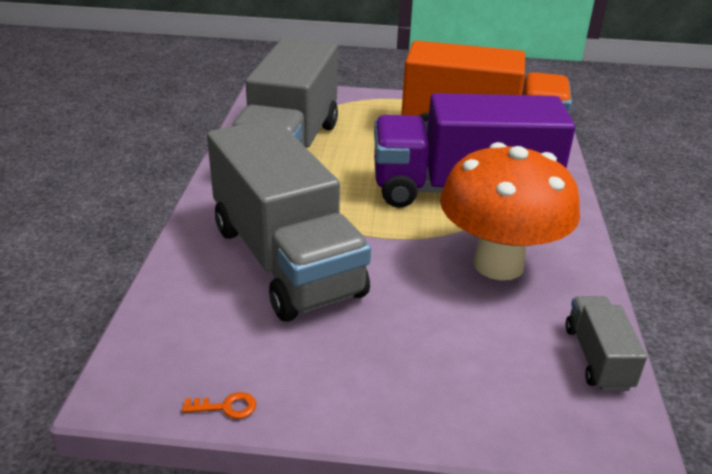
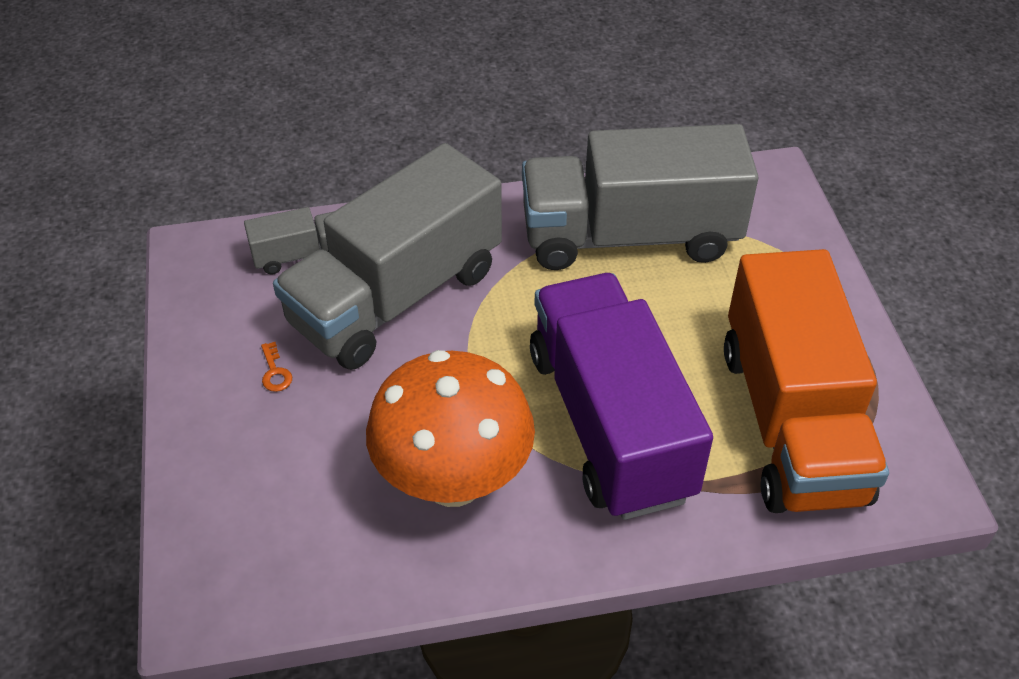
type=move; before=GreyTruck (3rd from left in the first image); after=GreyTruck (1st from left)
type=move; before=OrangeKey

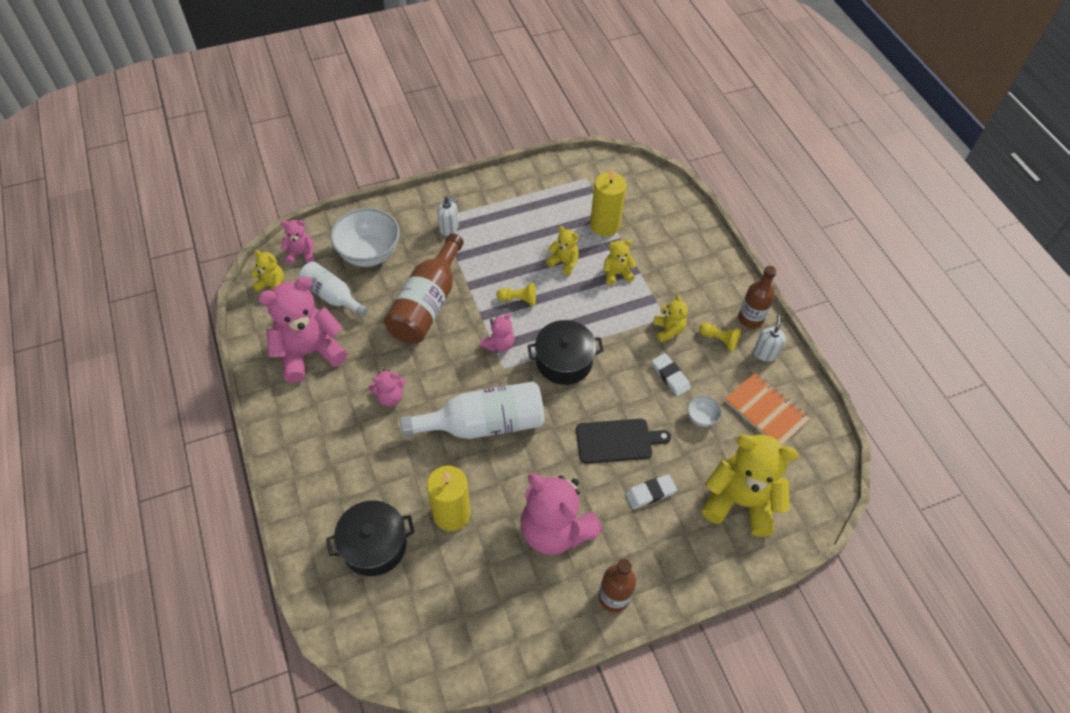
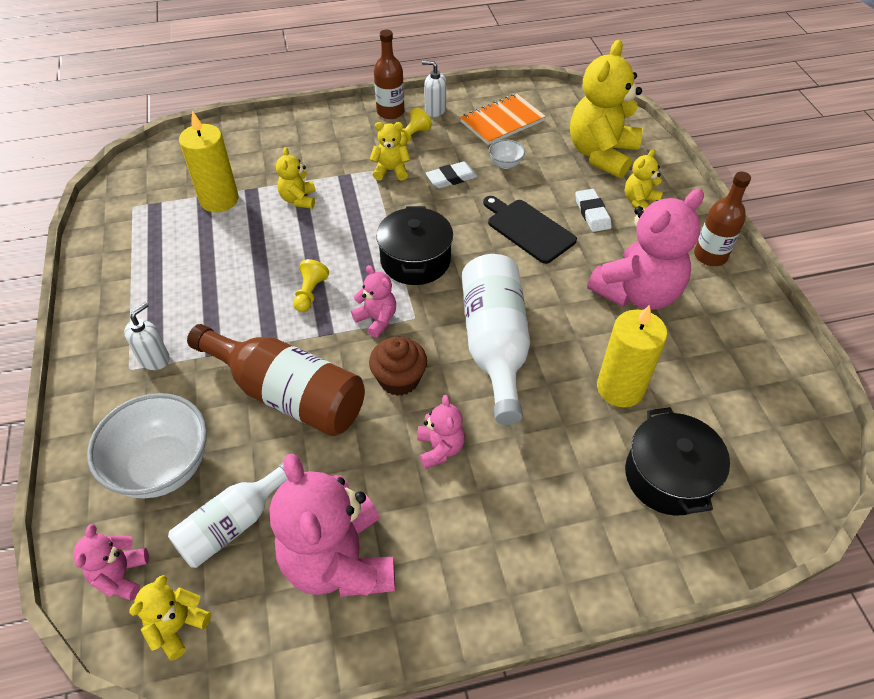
type=insert; after=BrownCupcake
type=rotate; before=BlackCuttingBoard; turn=-45
type=move; before=YellowTeddyBear (2nd from left in the first image); after=YellowTeddyBear (5th from left)

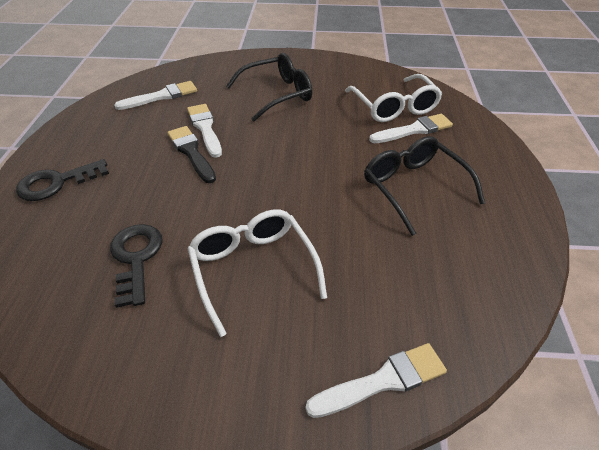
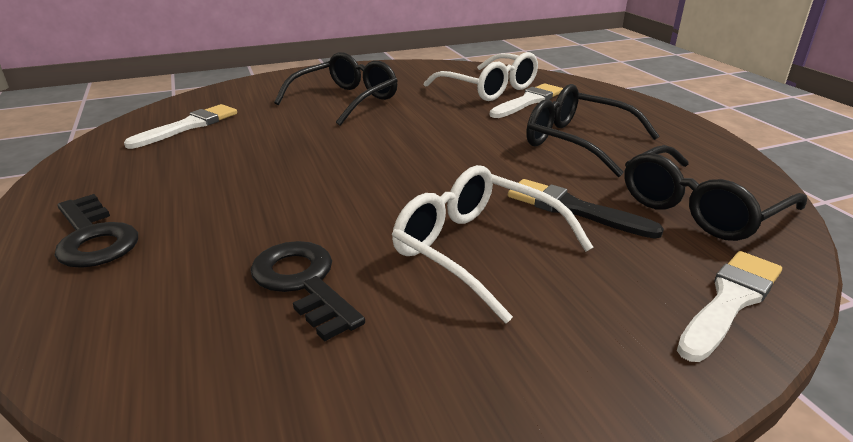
type=rotate; before=BlackKey (1st from left); turn=-75
type=move; before=BlackBrush
type=insert; after=BlackGlasses (3rd from left)
type=delete; before=WhiteBrush (2nd from left)

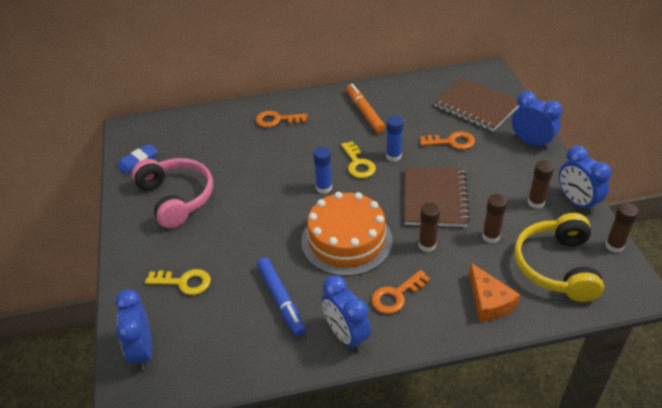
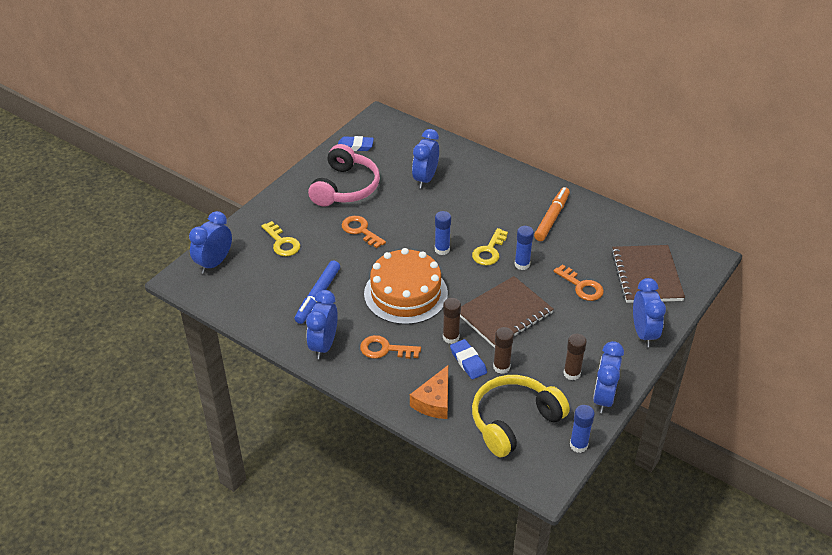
type=move; before=OrangeKey (1st from left)
type=insert; after=BlueClock (3rd from left)
type=insert; after=BlueEraser (2nd from left)
type=recolor; before=BrownGlueStick (4th from left); after=BlueGlueStick (3rd from left)

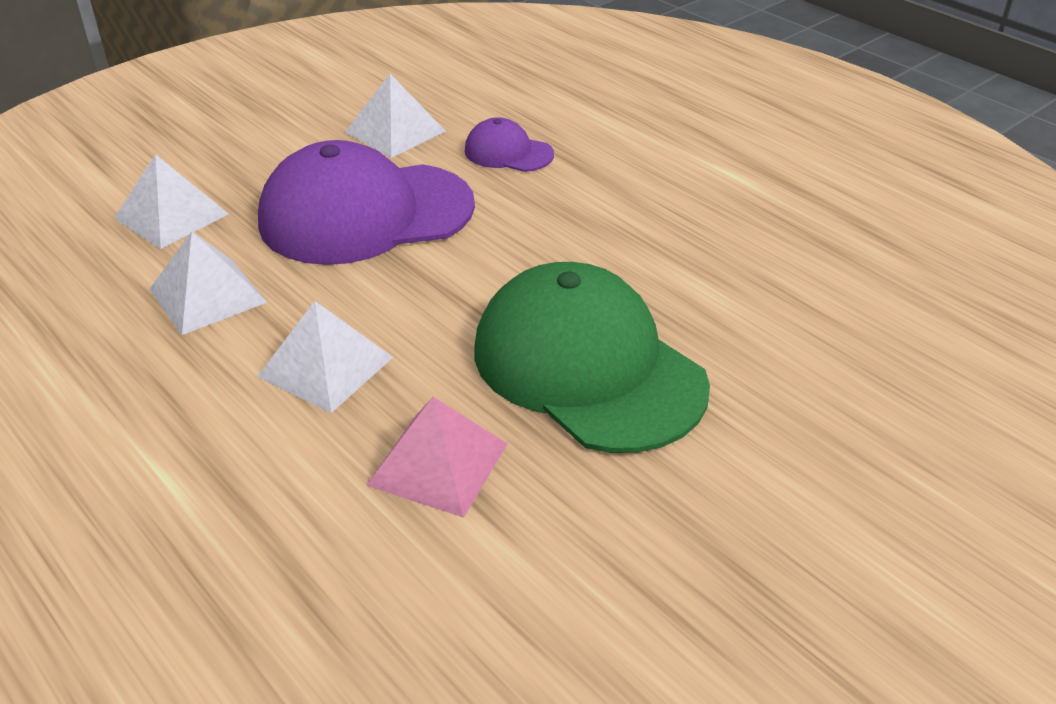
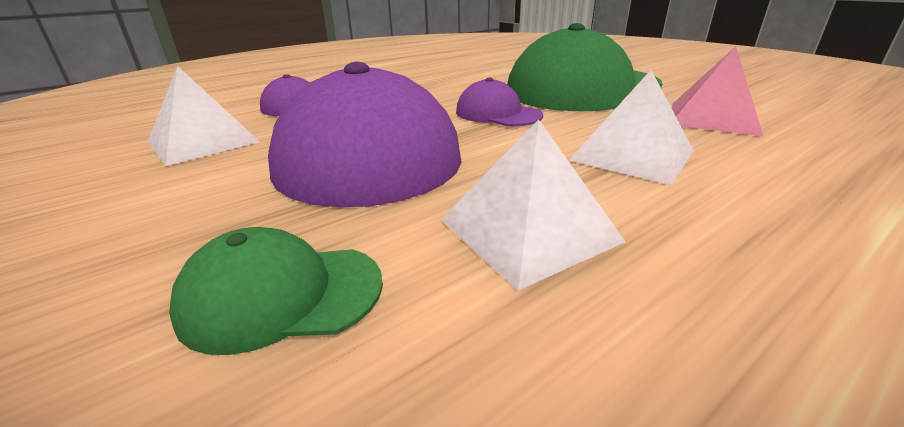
type=replace; before=WhitePyramid (1st from left); after=GreenCap (1st from left)
type=insert; after=PurpleCap (3rd from left)

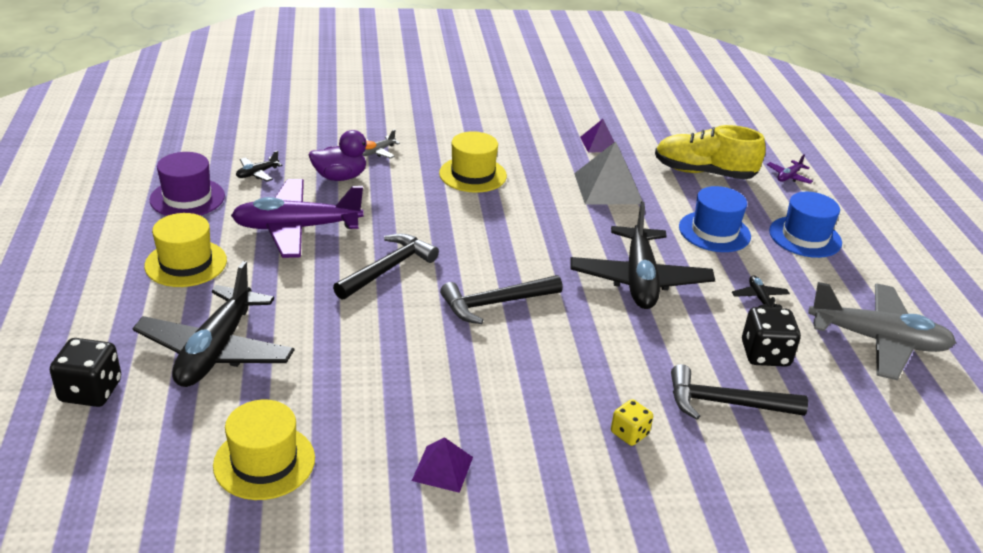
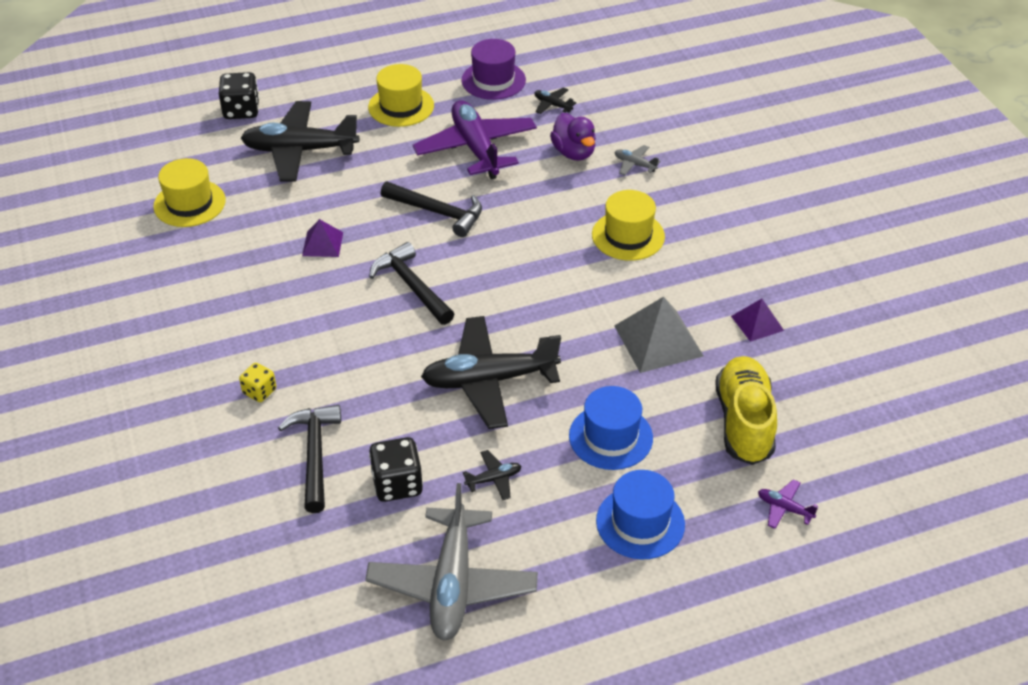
type=move; before=PurplePyramid (1st from left)

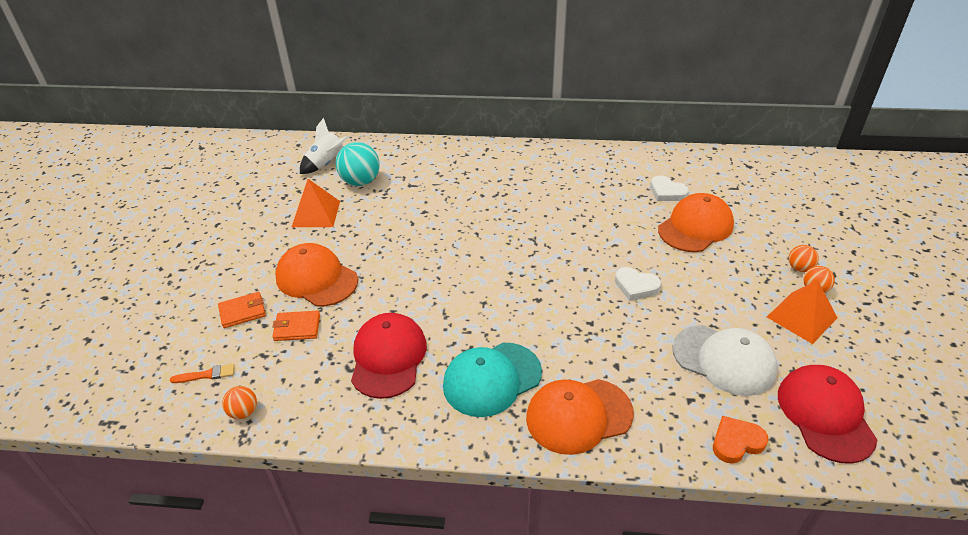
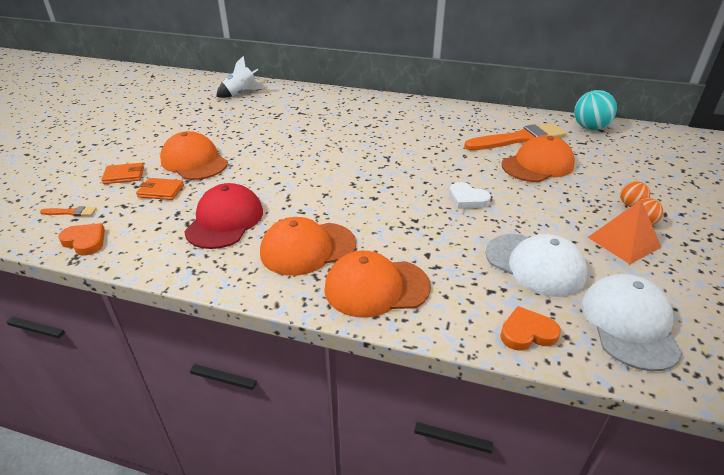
type=replace; before=OrangeBall (1st from left); after=OrangeHeart (1st from left)
type=recolor; before=TurquoiseCap; after=OrangeCap (2nd from left)
type=replace; before=WhiteHeart (2nd from left); after=OrangeBrush (2nd from left)
type=move; before=TurquoiseBall
type=recolor; before=RedCap (2nd from left); after=WhiteCap (2nd from left)
type=delete; before=OrangePyramid (1st from left)

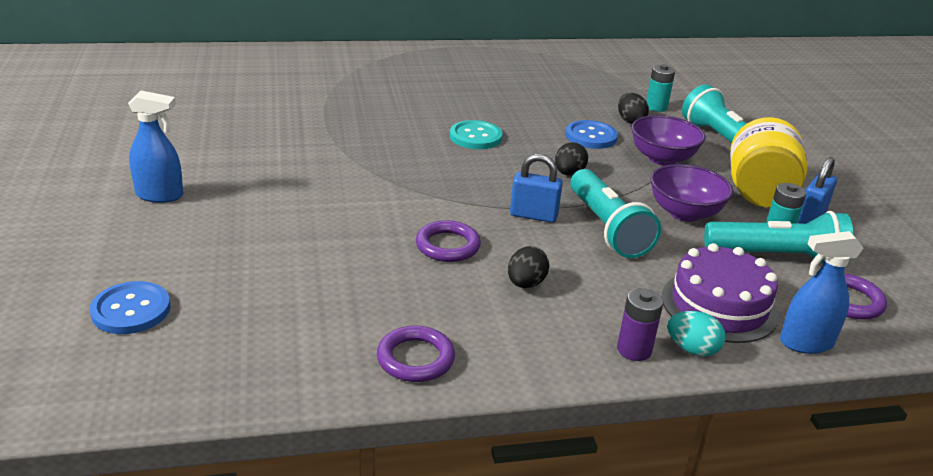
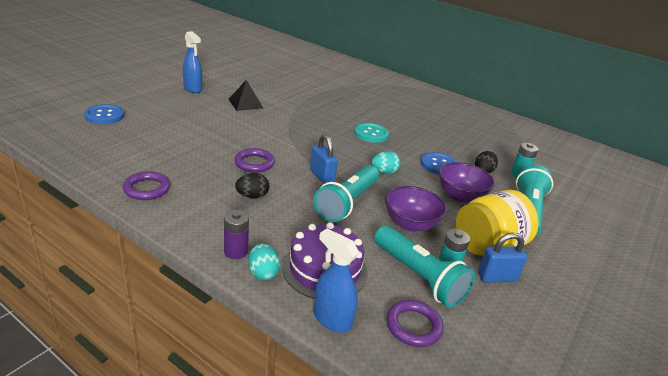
type=insert; after=BlackPyramid
type=recolor; before=BlackEgg (2nd from left); after=TurquoiseEgg (2nd from left)

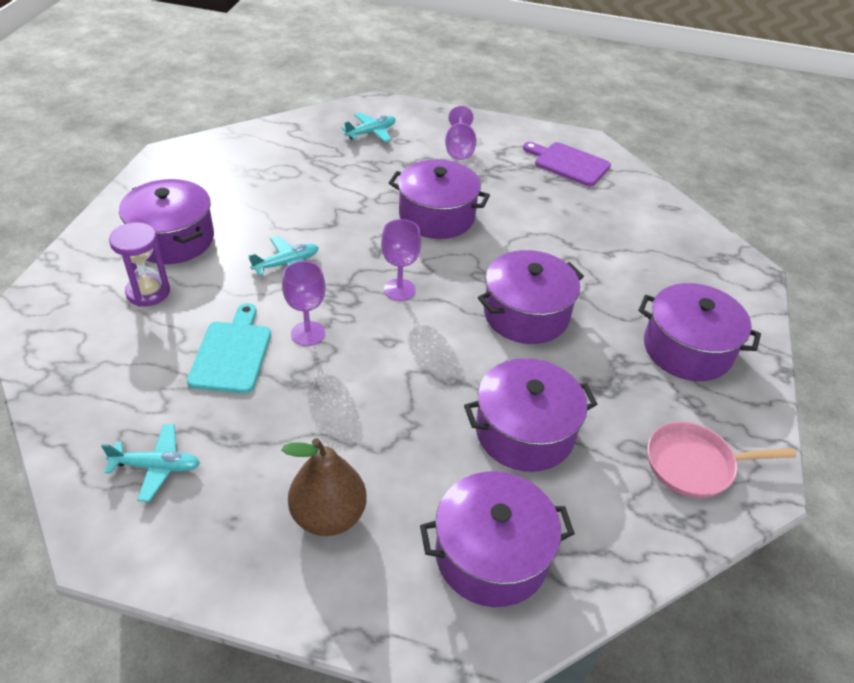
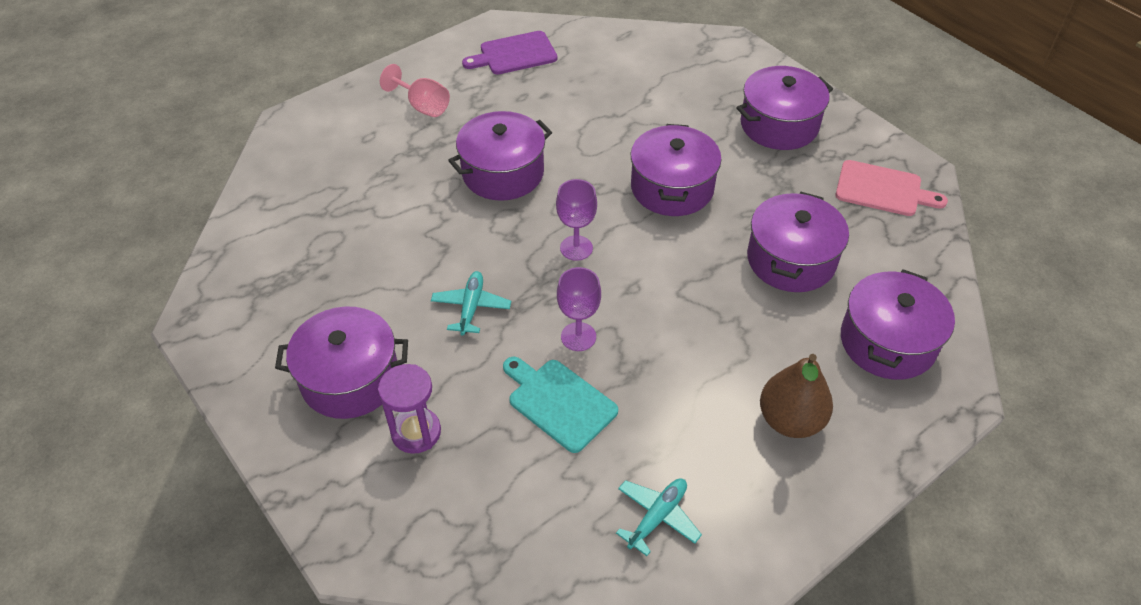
type=recolor; before=PurpleGoblet (3rd from left); after=PinkGoblet
type=replace; before=PinkPan; after=PinkCuttingBoard
type=delete; before=TurquoisePlane (3rd from left)

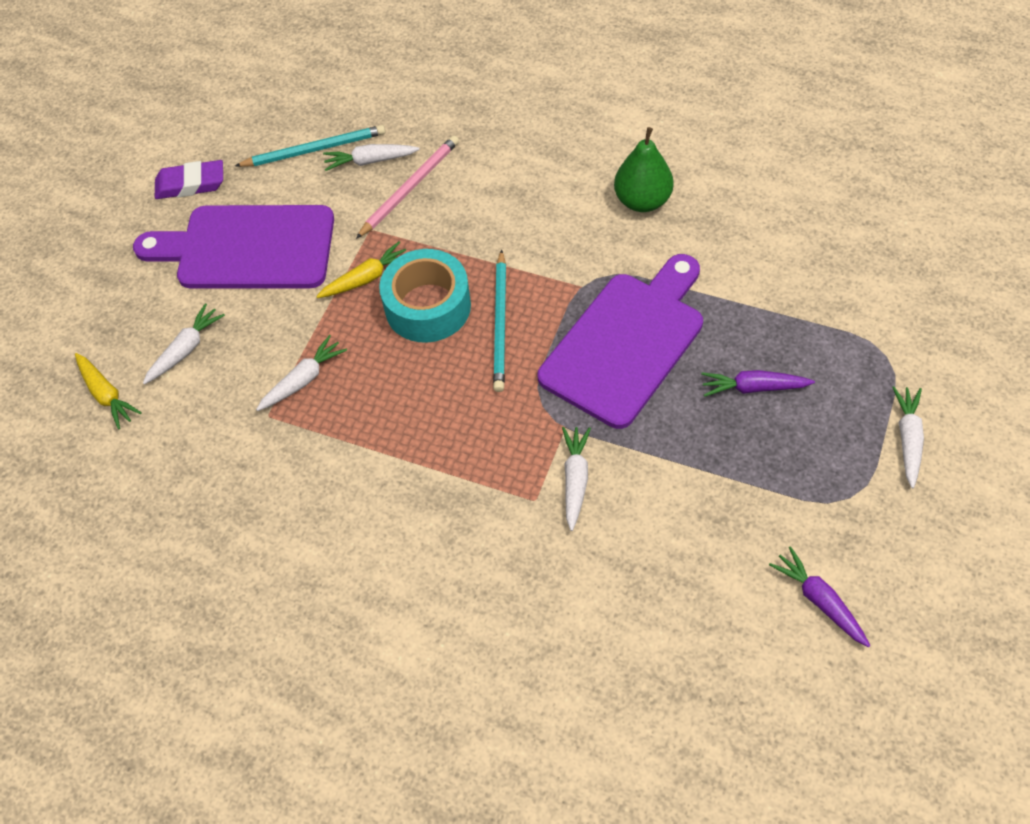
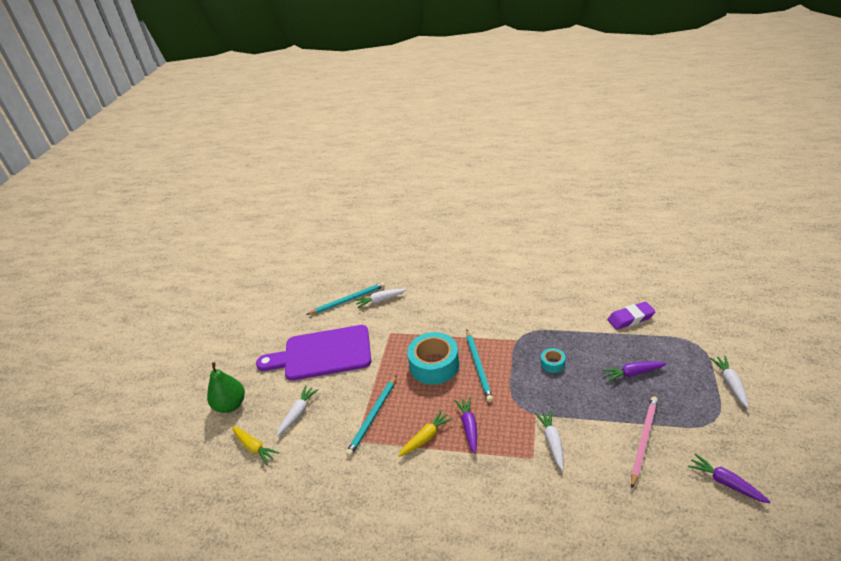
type=move; before=GreenPear
type=replace; before=WhiteCarrot (2nd from left); after=TurquoisePencil (2nd from left)
type=move; before=YellowCarrot (2nd from left)
type=insert; after=PurpleCarrot (1st from left)
type=replace; before=PurpleCuttingBoard (2nd from left); after=TurquoiseTape (2nd from left)
type=move; before=PurpleEraser
type=move; before=PinkPencil

